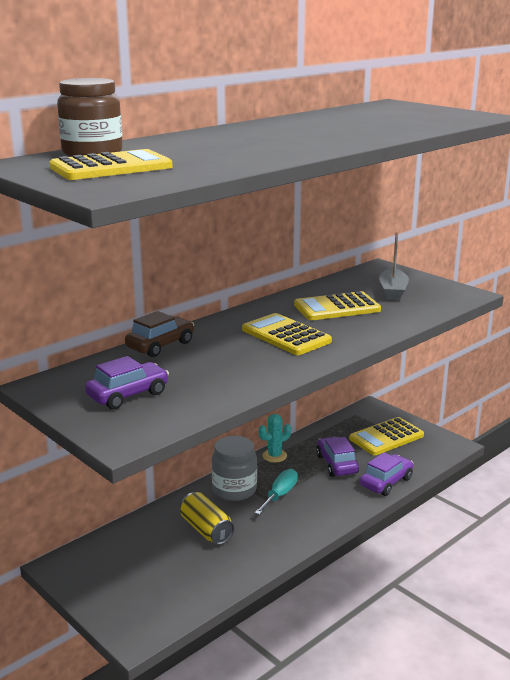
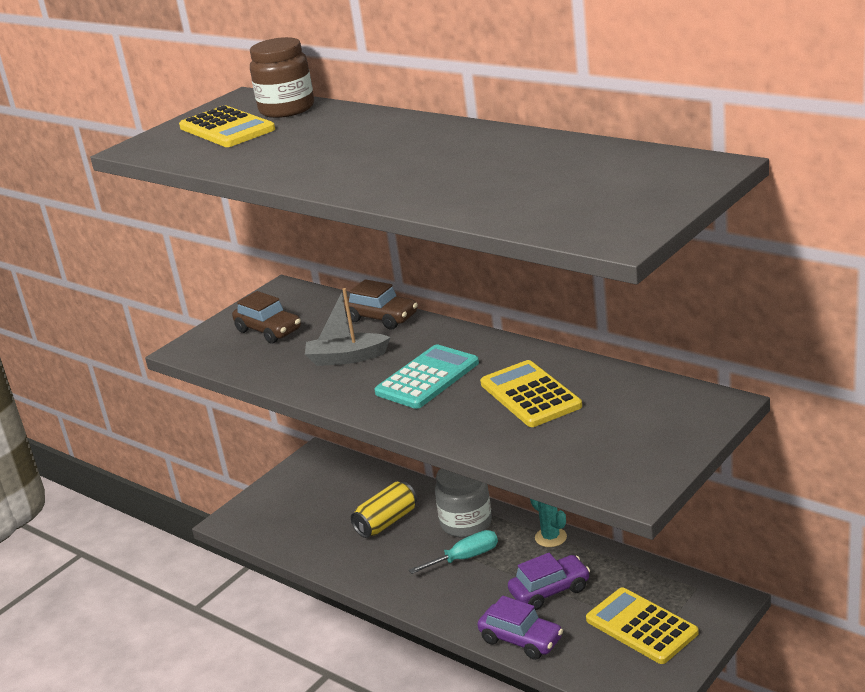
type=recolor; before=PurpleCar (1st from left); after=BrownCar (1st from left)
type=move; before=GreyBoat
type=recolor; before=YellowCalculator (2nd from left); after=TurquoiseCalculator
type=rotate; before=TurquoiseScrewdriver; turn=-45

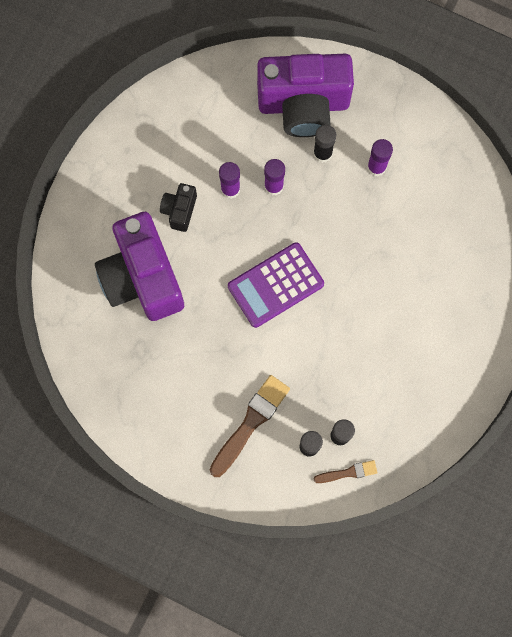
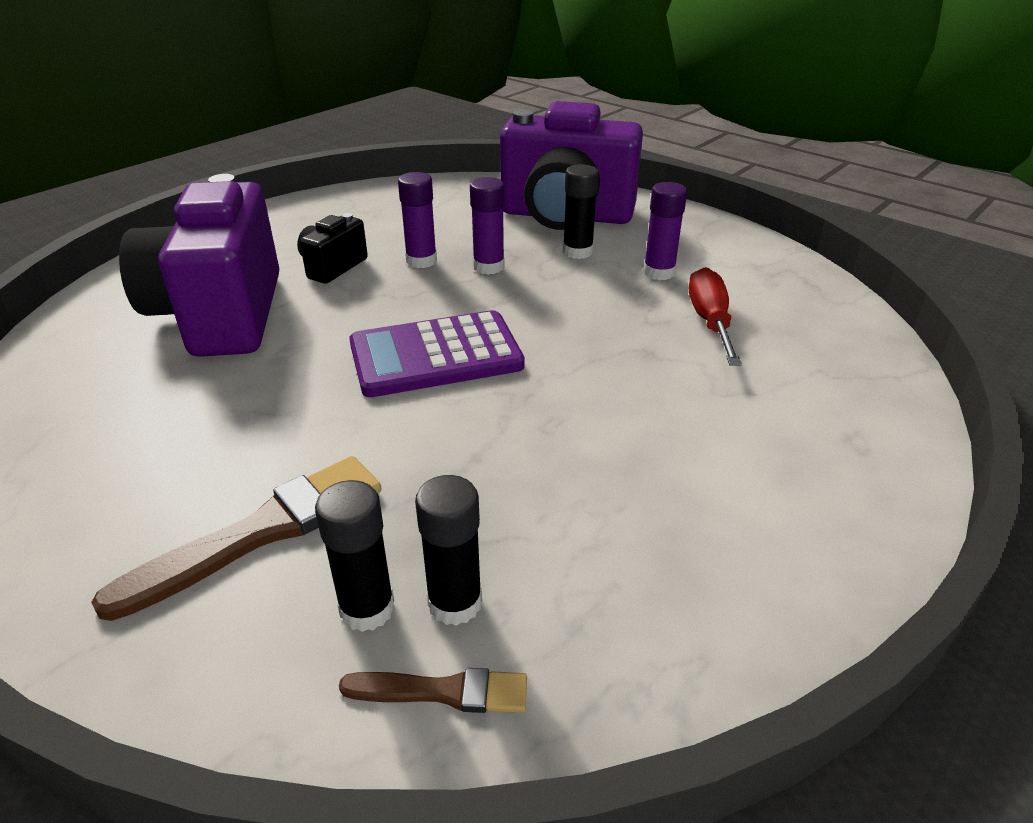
type=insert; after=RedScrewdriver

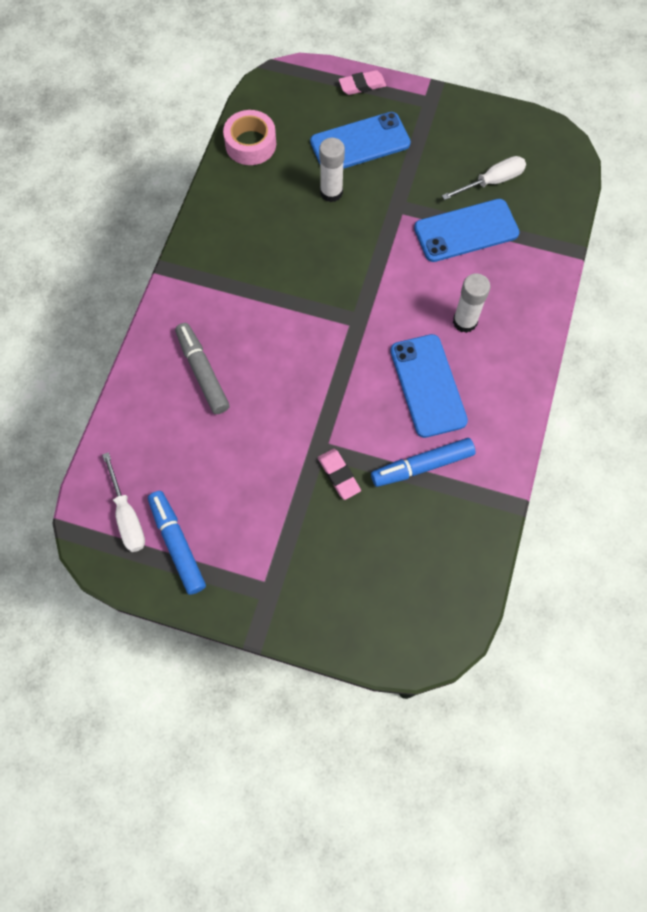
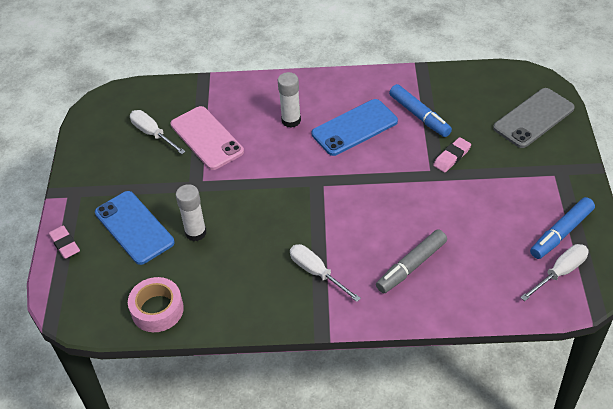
type=recolor; before=BluePhone (3rd from left); after=PinkPhone
type=insert; after=WhiteScrewdriver (2nd from left)
type=insert; after=GreyPhone

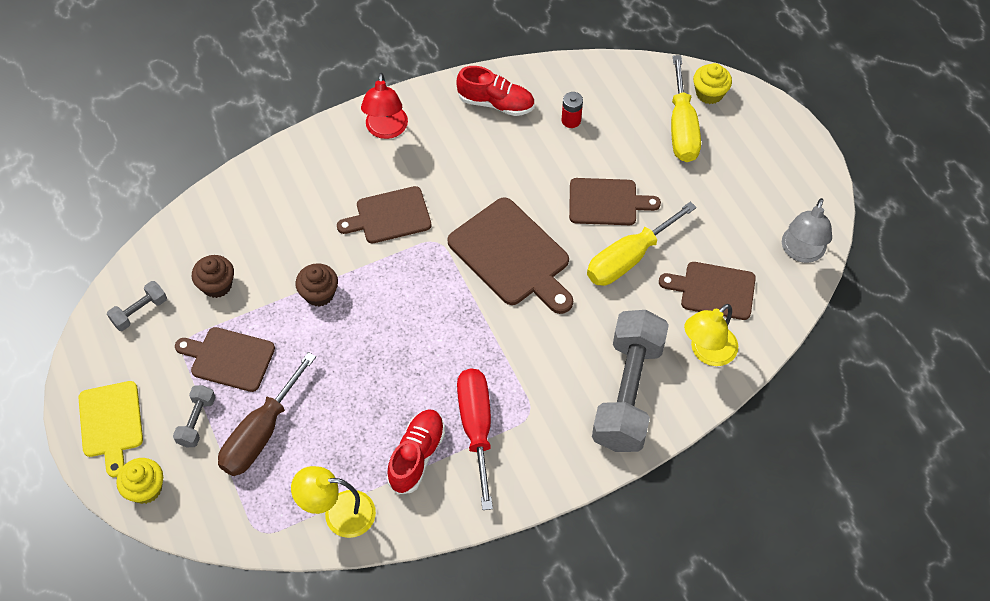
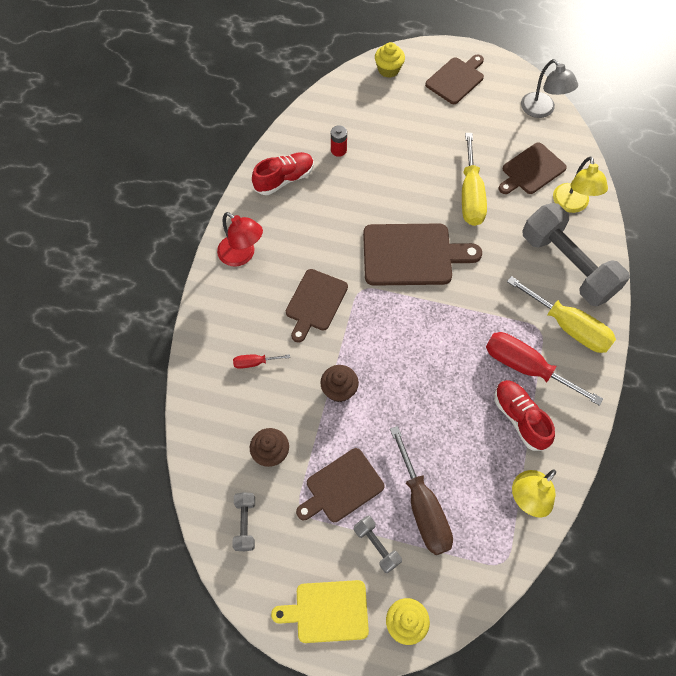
type=insert; after=RedScrewdriver (1st from left)
type=rotate; before=YellowCuttingBoard; turn=150
type=move; before=BrownCuttingBoard (4th from left)
type=move; before=YellowScrewdriver (2nd from left)

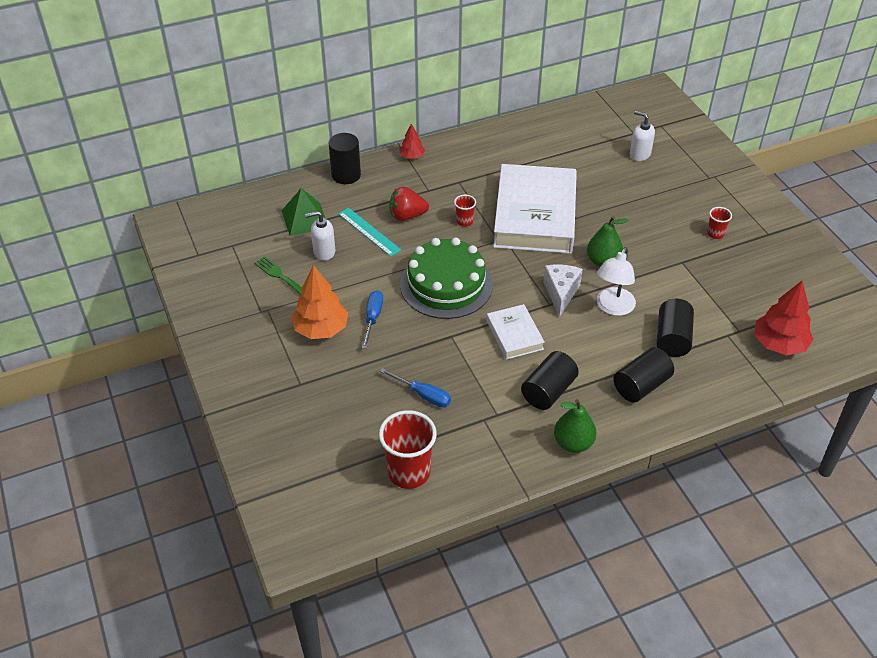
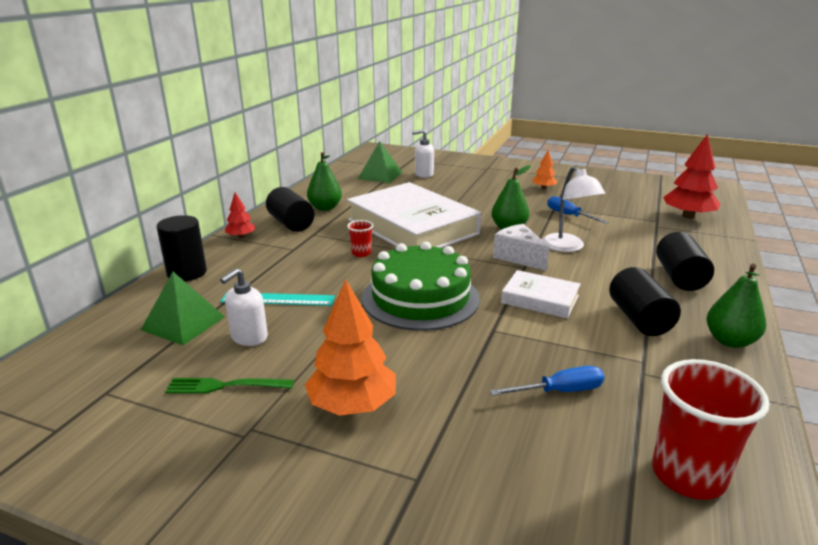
type=move; before=BlackCylinder (4th from left in the first image); after=BlackCylinder (2nd from left)
type=insert; after=GreenPear (1st from left)
type=insert; after=GreenPyramid (2nd from left)
type=replace; before=RedCup (3rd from left); after=OrangeTree (2nd from left)
type=move; before=BlueScrewdriver (1st from left in the first image); after=BlueScrewdriver (2nd from left)
type=delete; before=RedStrawberry

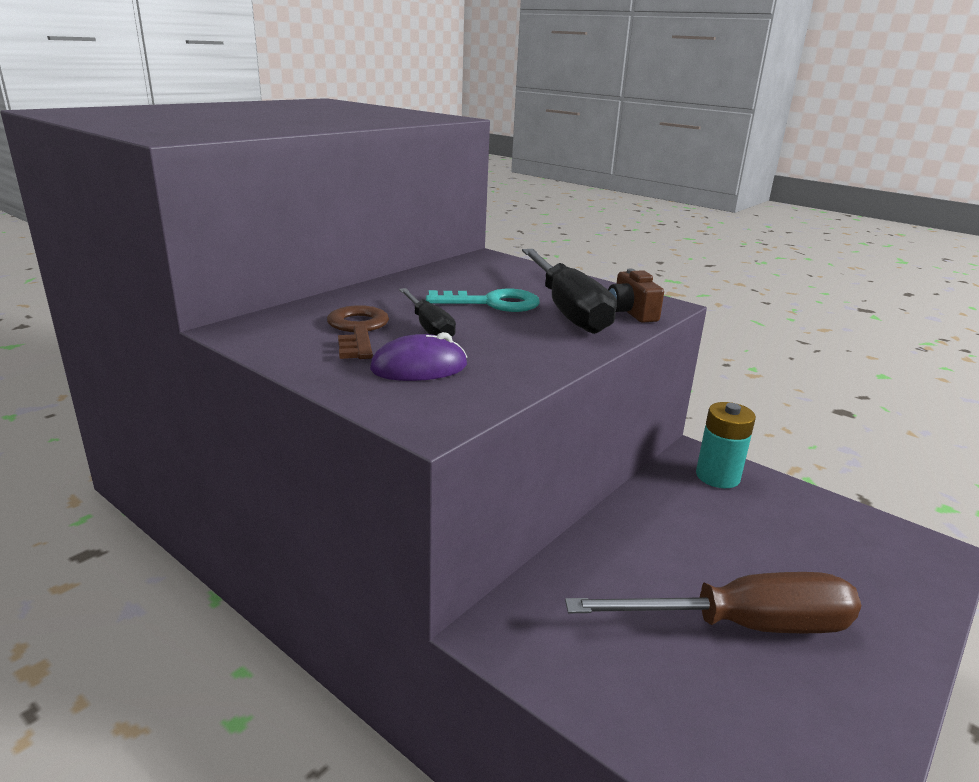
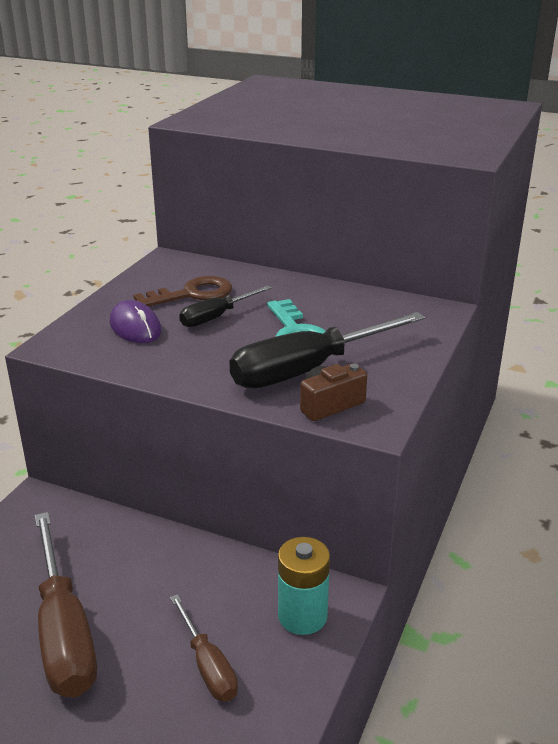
type=insert; after=BrownScrewdriver (2nd from left)

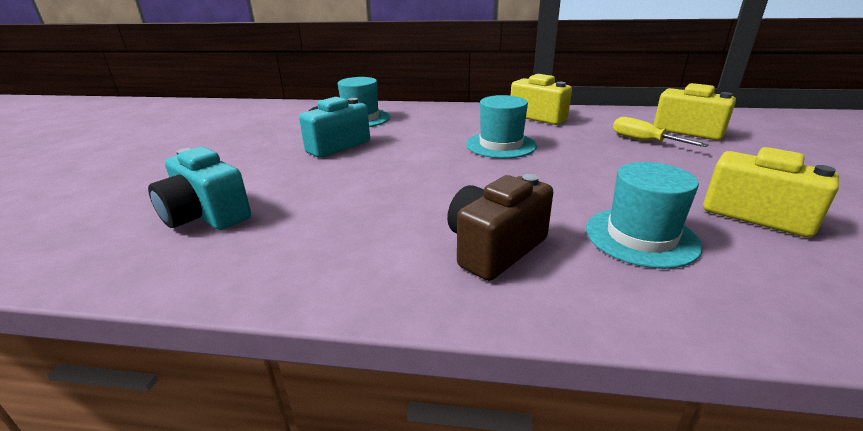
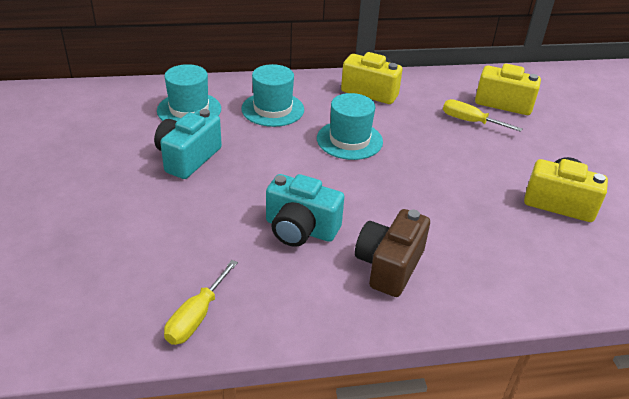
type=insert; after=YellowScrewdriver (1st from left)
type=move; before=TurquoiseHat (3rd from left in the first image); after=TurquoiseHat (2nd from left)
type=move; before=TurquoiseCamera (1st from left in the first image); after=TurquoiseCamera (2nd from left)

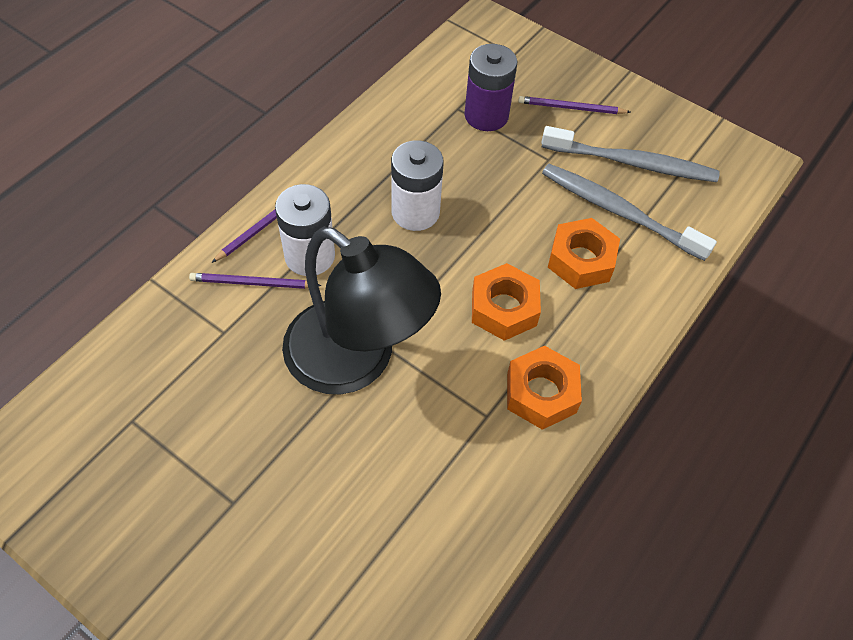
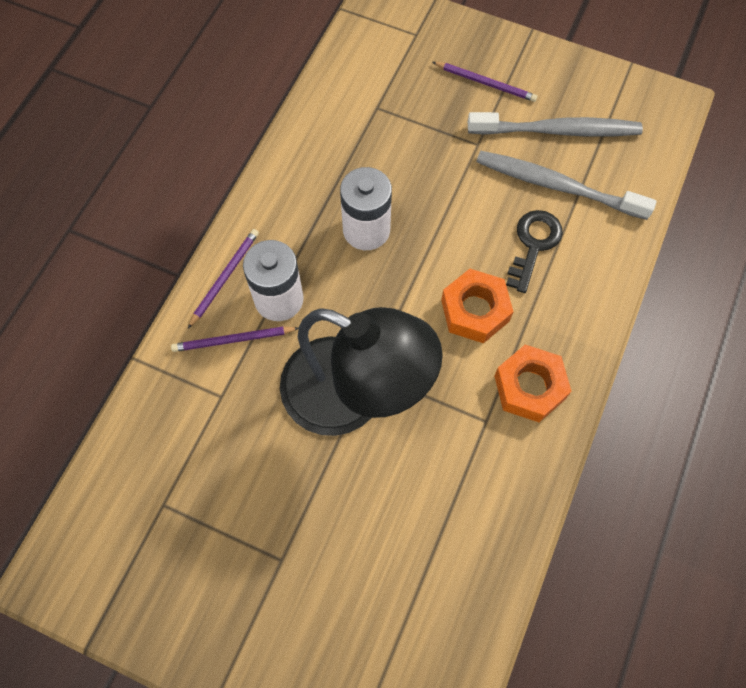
type=rotate; before=PurplePencil (3rd from left); turn=-150
type=replace; before=OrangeNut (3rd from left); after=BlackKey
type=delete; before=PurpleBattery

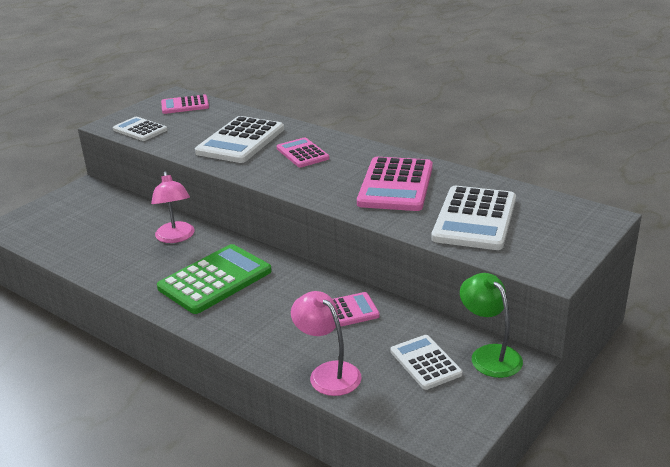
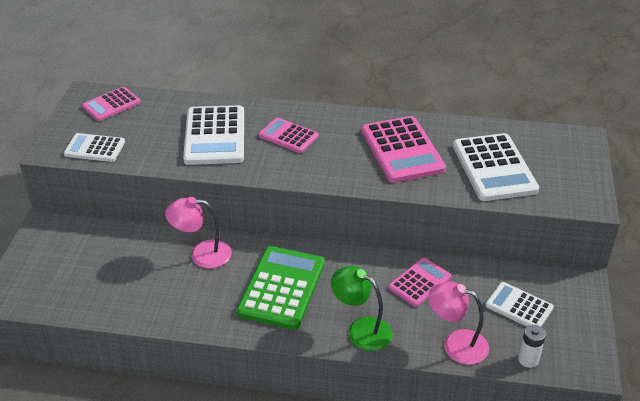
type=rotate; before=PinkLamp (1st from left); turn=135
type=move; before=GreenLamp
type=insert; after=WhiteBattery

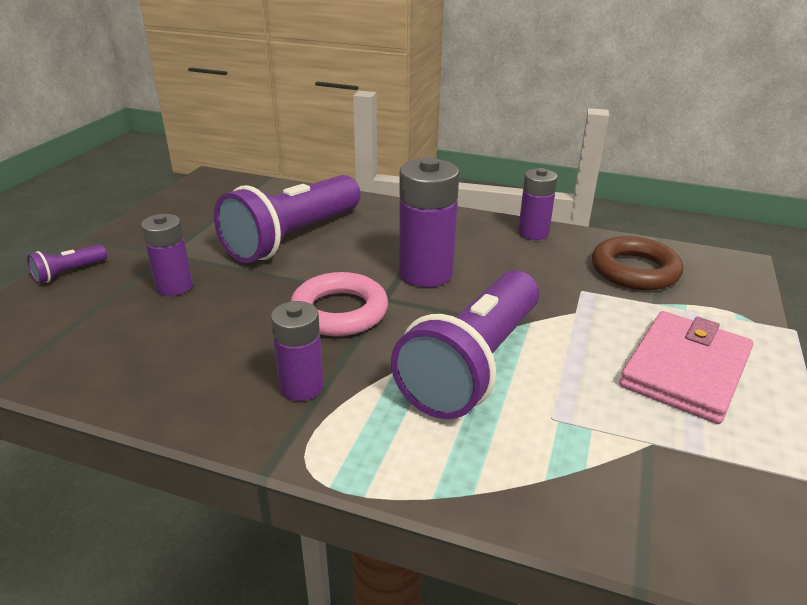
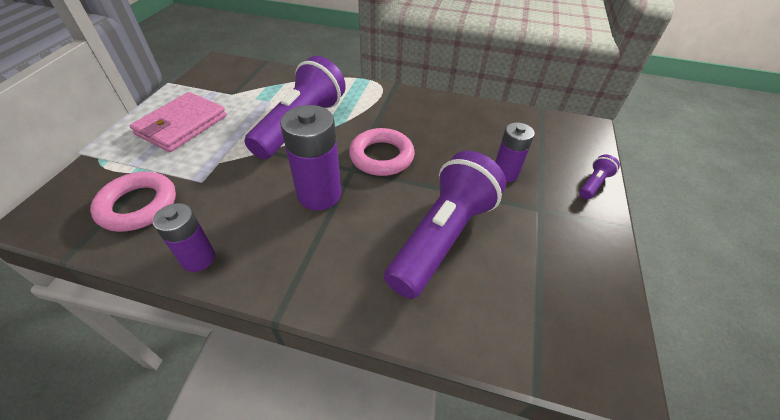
type=recolor; before=BrownRing; after=PinkRing (1st from left)
type=delete; before=PurpleBattery (2nd from left)

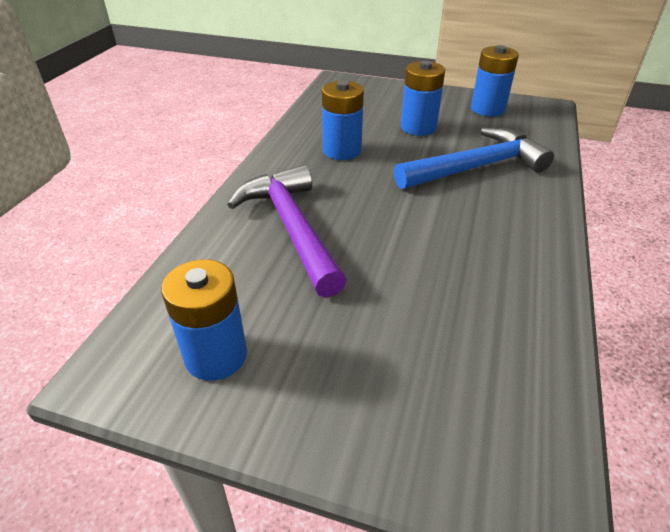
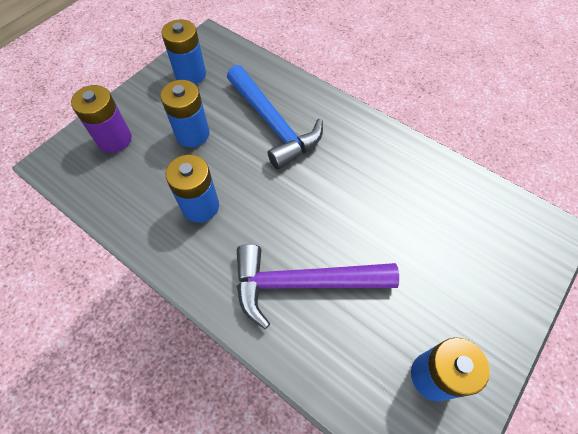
type=insert; after=PurpleBattery
type=rotate; before=BlueHammer; turn=150

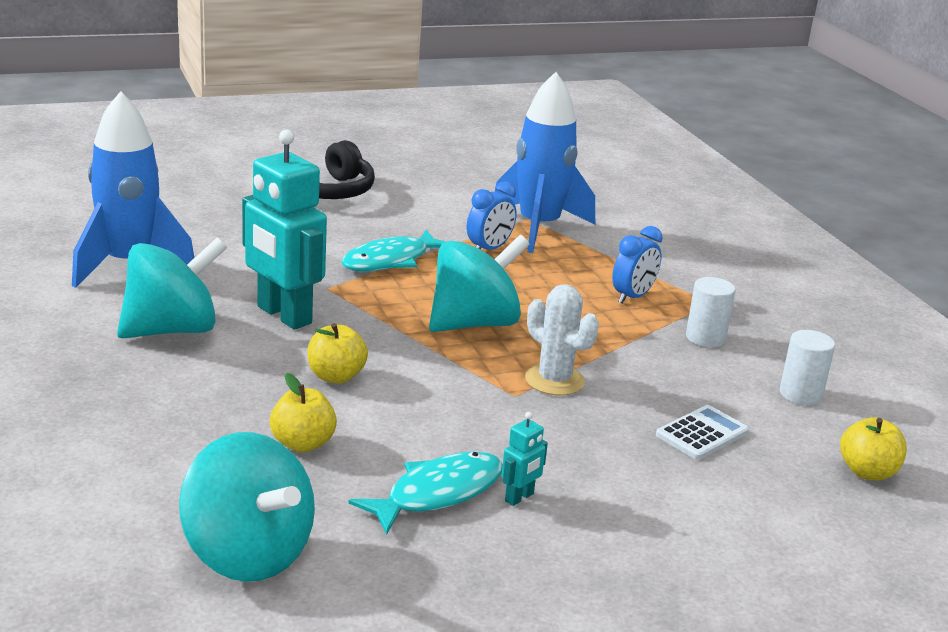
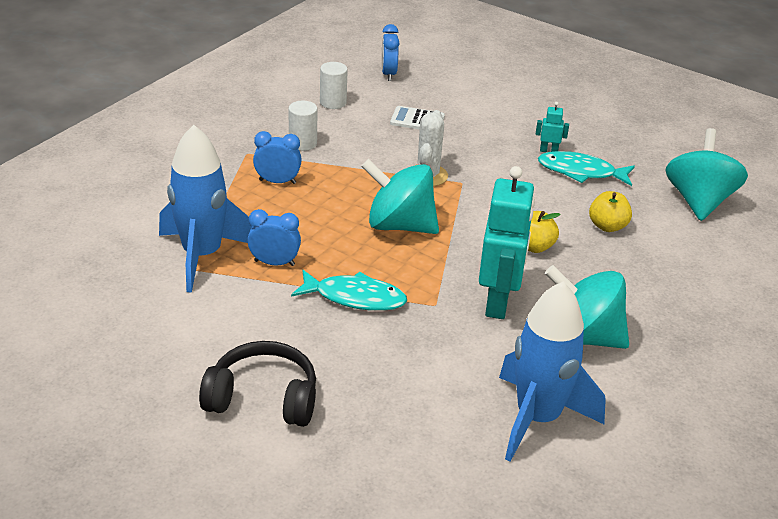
type=replace; before=YellowApple (3rd from left); after=BlueClock (3rd from left)

